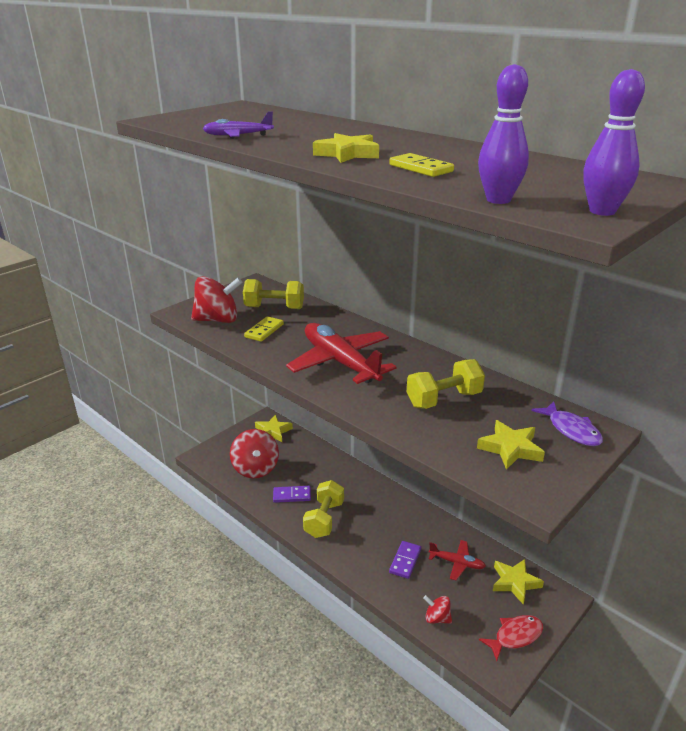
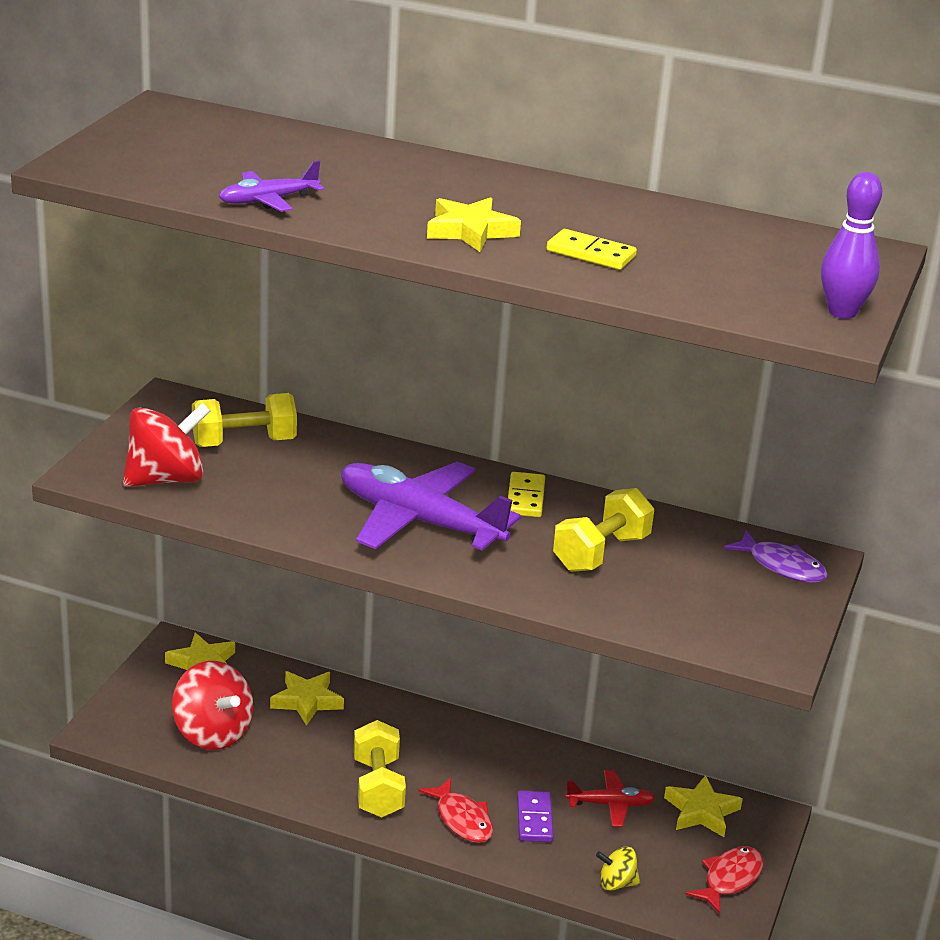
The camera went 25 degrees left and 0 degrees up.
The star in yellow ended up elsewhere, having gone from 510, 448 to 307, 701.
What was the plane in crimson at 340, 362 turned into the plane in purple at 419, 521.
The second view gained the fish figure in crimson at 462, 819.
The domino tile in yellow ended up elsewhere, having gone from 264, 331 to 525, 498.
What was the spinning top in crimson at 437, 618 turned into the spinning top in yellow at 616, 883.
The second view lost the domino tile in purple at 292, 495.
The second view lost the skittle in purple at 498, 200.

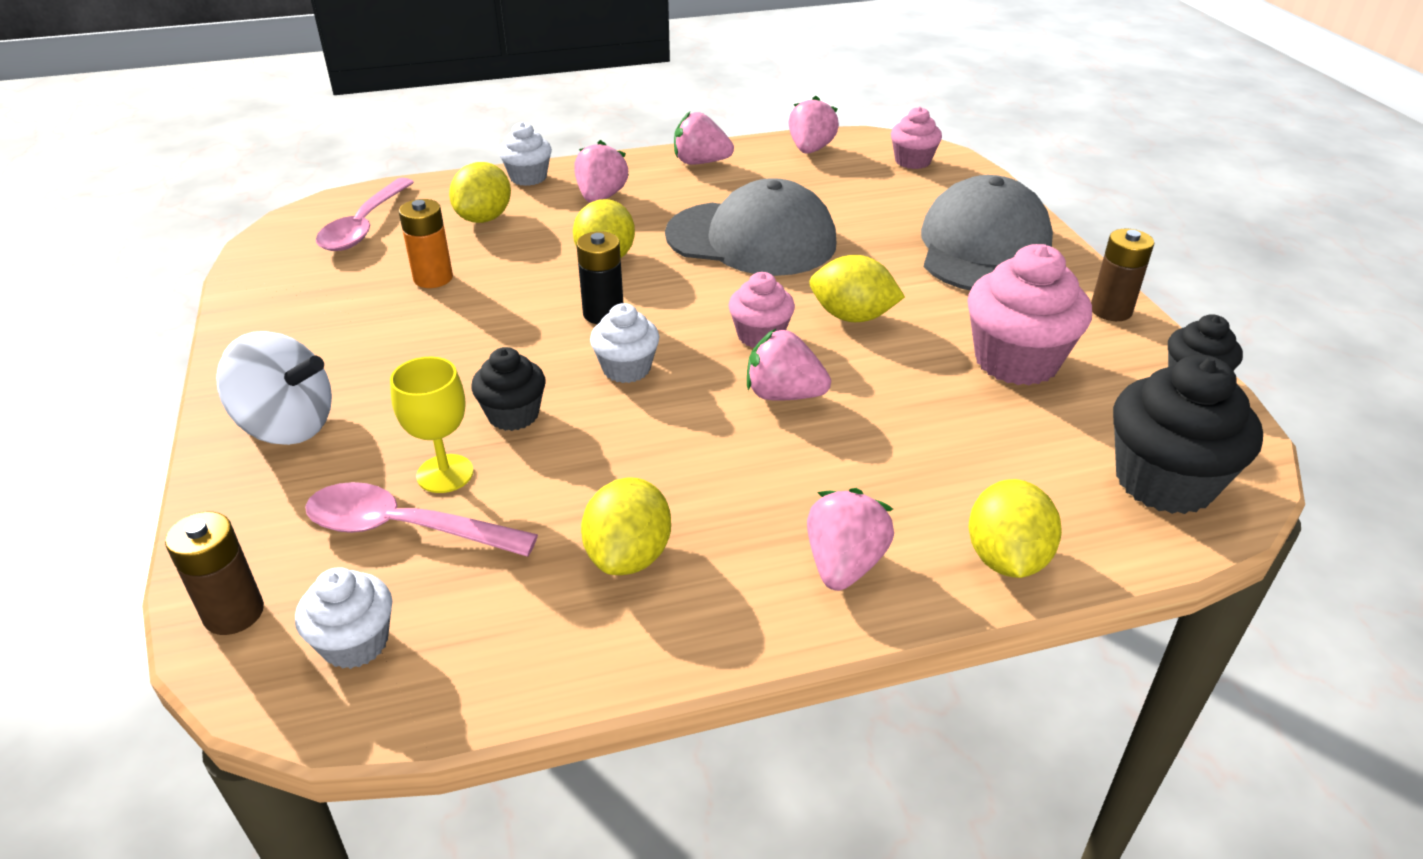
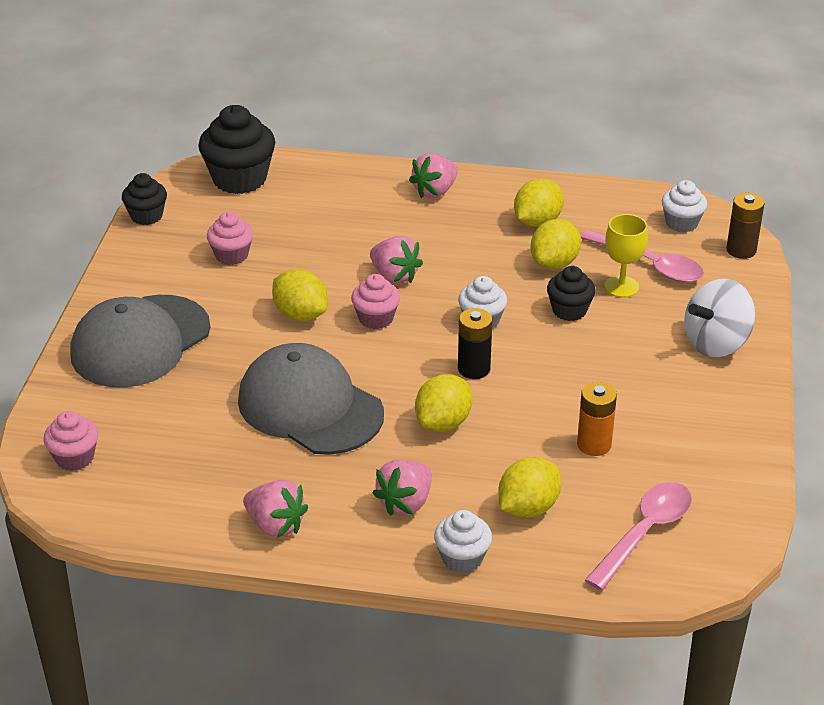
The camera went 155 degrees left and 0 degrees up.
The size of the fairy cake in pink at 1016, 361 changed by a factor of 0.57.
The toy lemon in yellow ended up elsewhere, having gone from 1006, 558 to 554, 263.
The spinning top in snow-white at 287, 426 ended up facing another way, 75 degrees counterclockwise from before.
The second view lost the strawberry in pink at 810, 149.
The second view lost the AA battery in brown at 1111, 310.

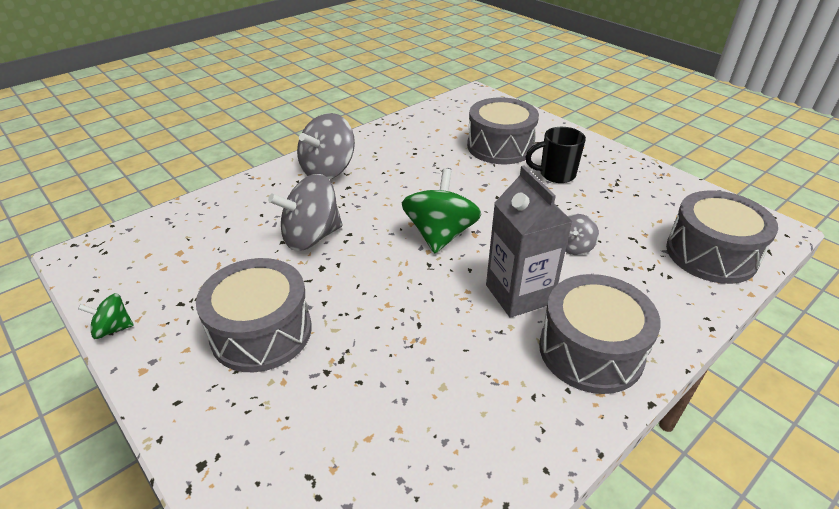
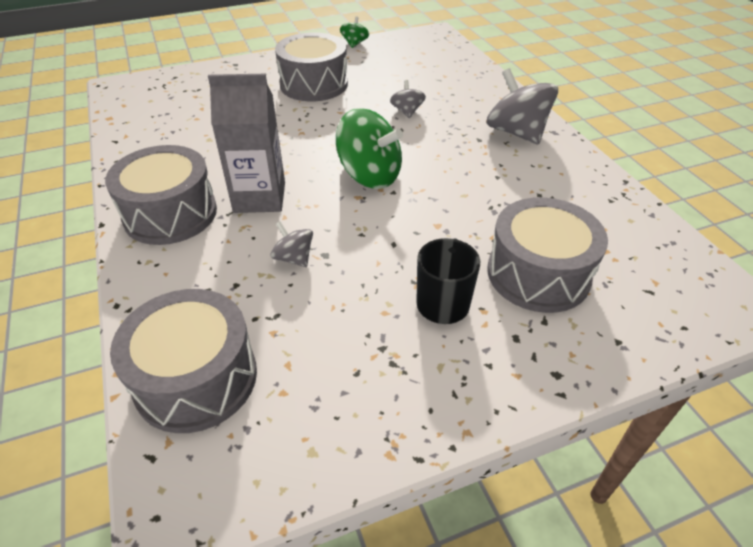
The camera went 110 degrees right and 5 degrees up.
The size of the spinning top in grey at 311, 237 changed by a factor of 0.51.

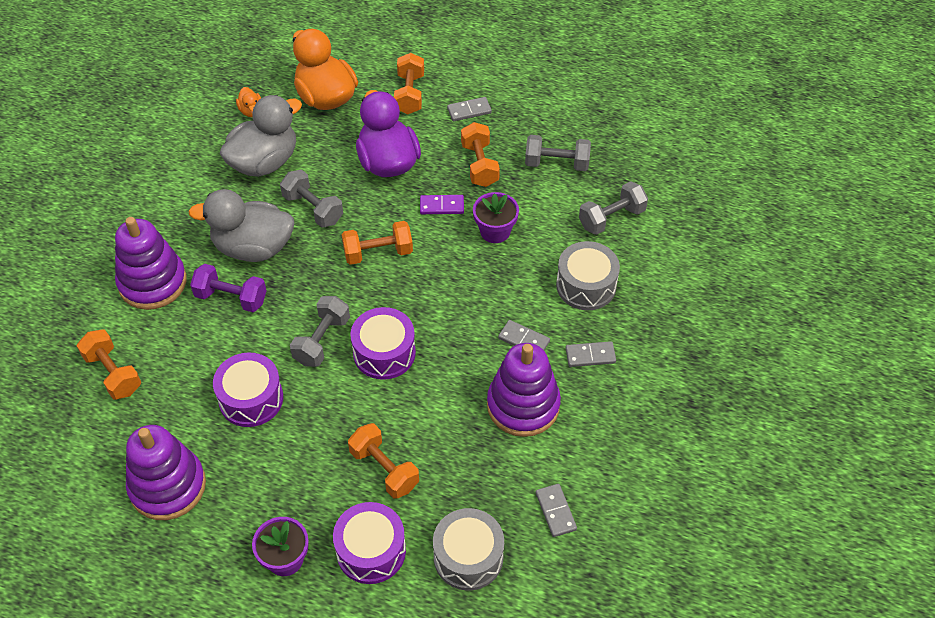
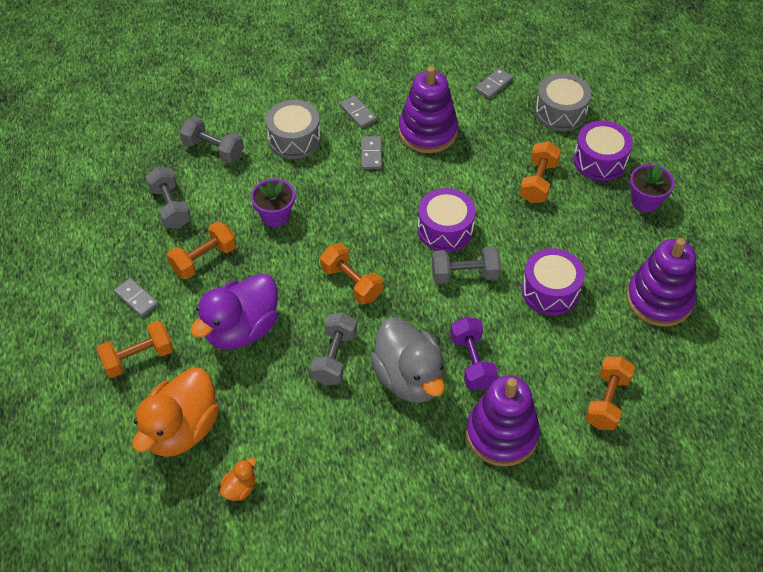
The camera went 120 degrees left and 0 degrees up.
The second view lost the rubber duck in grey at 264, 162.
The second view lost the domino tile in purple at 442, 206.

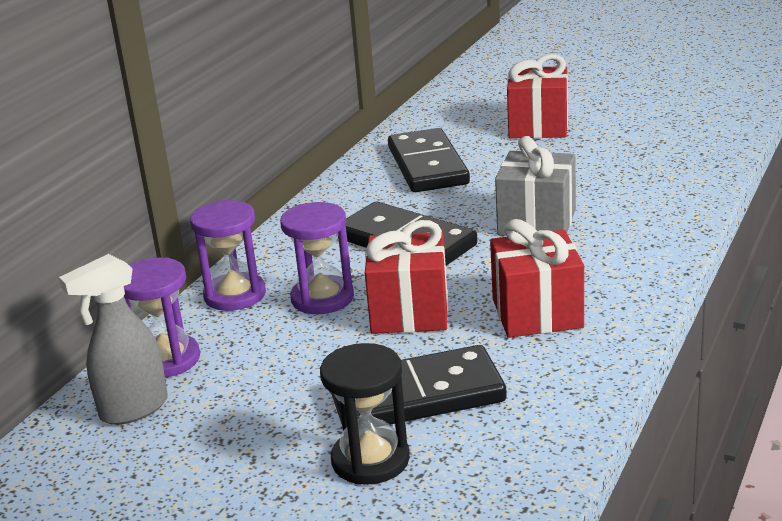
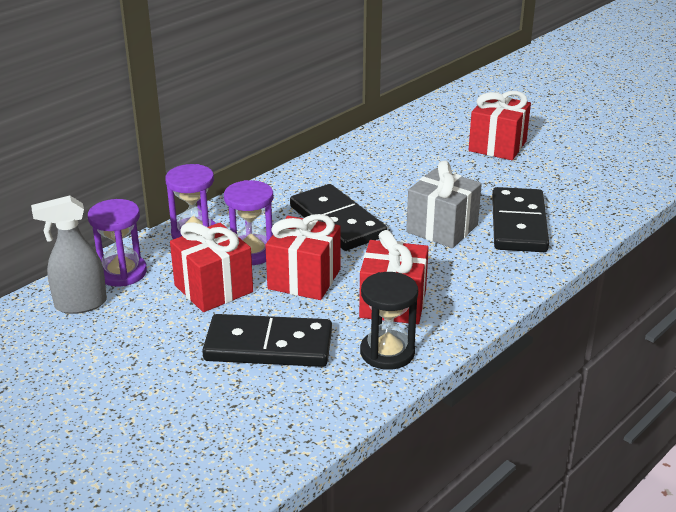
The camera went 15 degrees right and 5 degrees up.
The second view gained the wrapped gift in crimson at 213, 289.
The sandglass in ebony ended up elsewhere, having gone from 370, 460 to 387, 352.
The domino tile in ebony ended up elsewhere, having gone from 428, 166 to 519, 224.

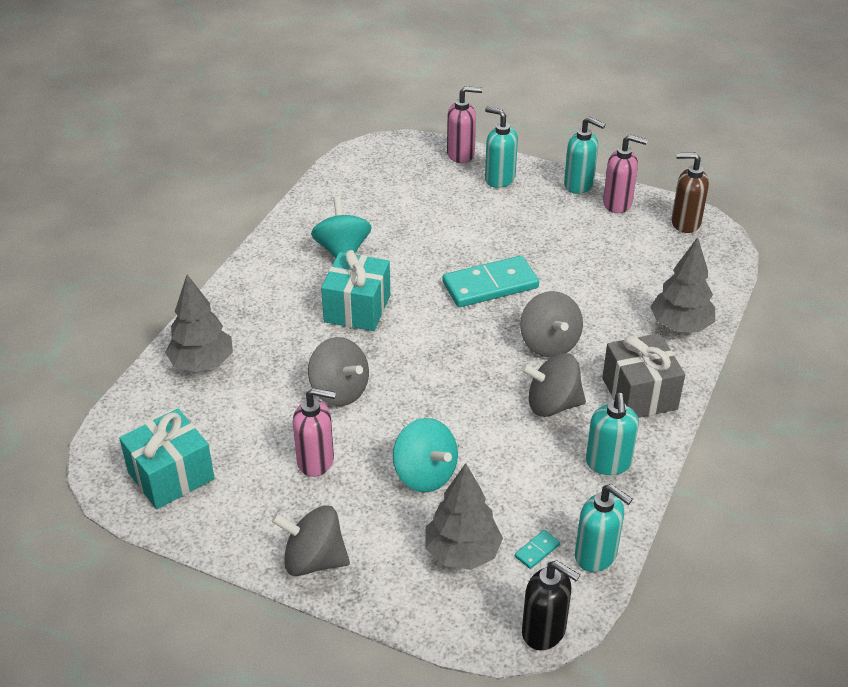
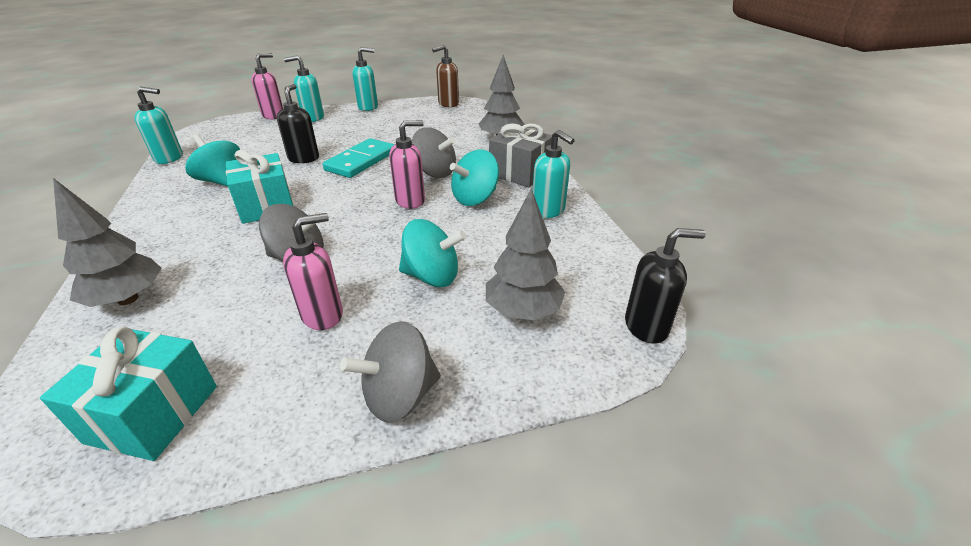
The camera went 40 degrees left and 5 degrees down.
The pump bottle in turquoise ended up elsewhere, having gone from 596, 555 to 169, 158.
The second view gained the pump bottle in ebony at 304, 158.
The pump bottle in pink ended up elsewhere, having gone from 618, 204 to 410, 201.
What was the spinning top in grey at 552, 404 turned into the spinning top in turquoise at 475, 198.
The second view lost the domino tile in turquoise at 537, 550.

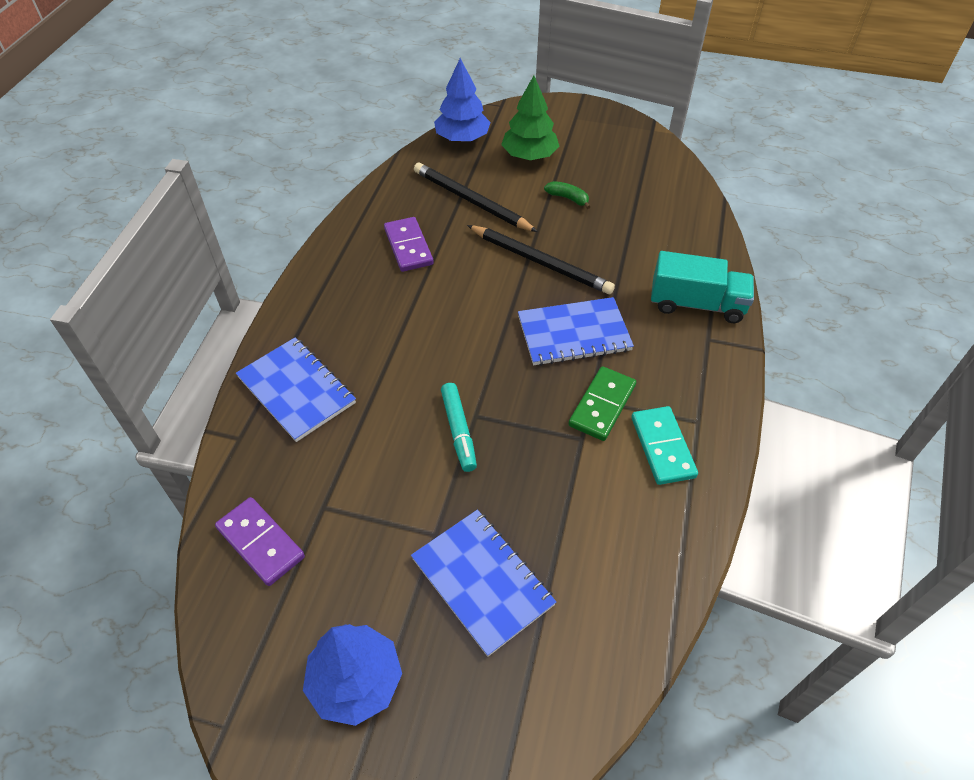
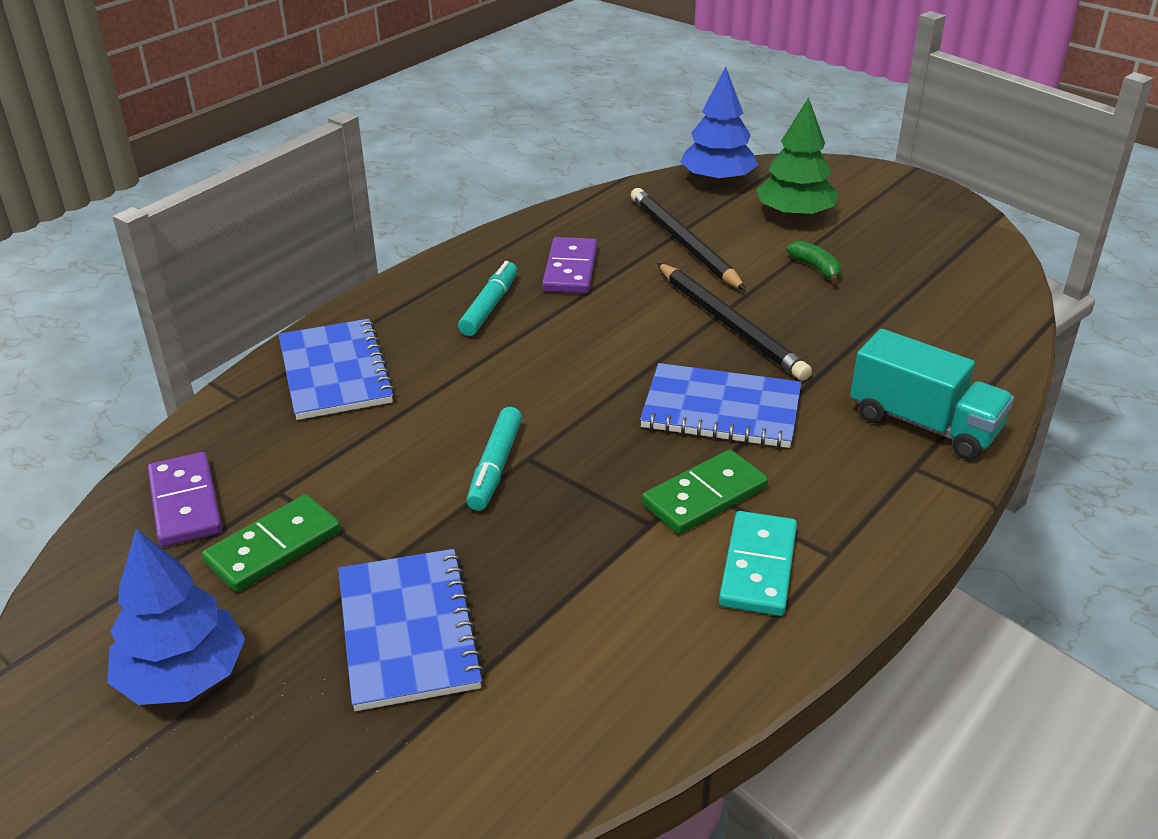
The camera went 25 degrees right and 15 degrees down.
The second view gained the domino tile in leaf-green at 274, 547.
The second view gained the felt pen in turquoise at 489, 307.

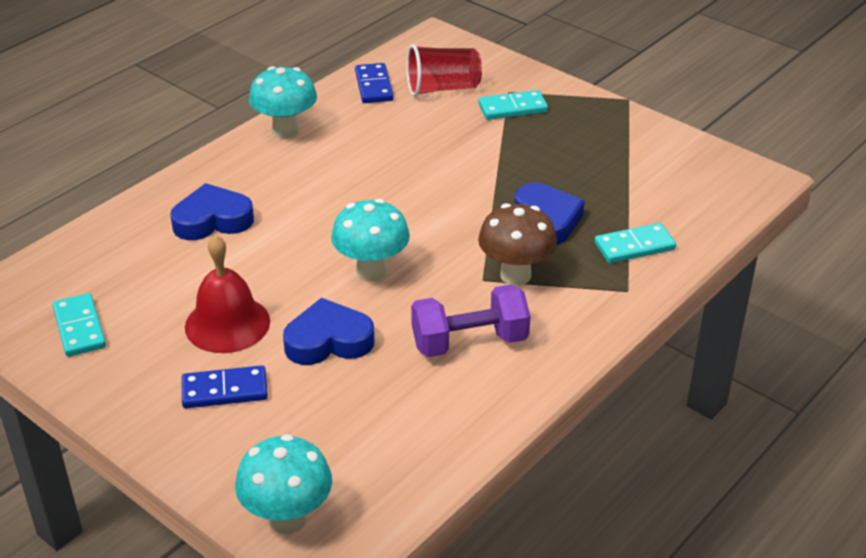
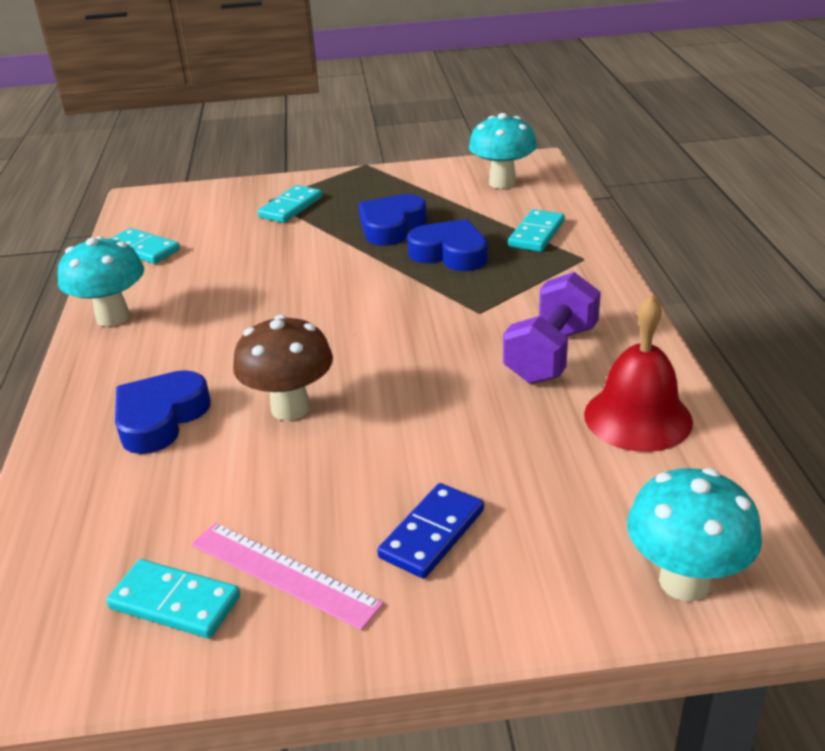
The camera went 45 degrees left and 5 degrees down.
What was the domino tile in blue at 374, 86 turned into the domino tile in turquoise at 143, 249.
The second view gained the ruler in pink at 283, 574.
The fungus in brown ended up elsewhere, having gone from 515, 275 to 290, 408.
The love heart in blue ended up elsewhere, having gone from 328, 341 to 391, 227.
The fungus in turquoise ended up elsewhere, having gone from 371, 271 to 502, 183.
The school bell in crimson ended up elsewhere, having gone from 227, 324 to 638, 417.
The second view lost the tumbler in crimson at 442, 88.

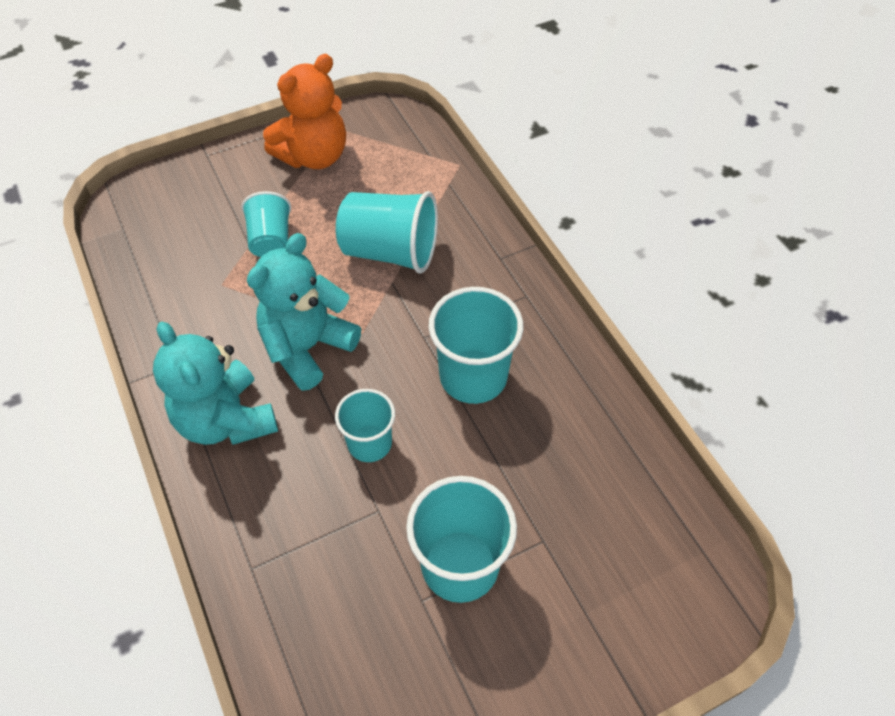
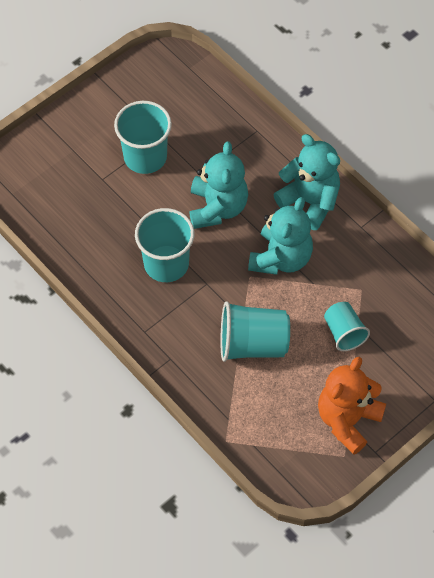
The camera went 165 degrees right and 5 degrees up.
Where the tumbler in turquoise stood at 369, 443, the stuffed bear in turquoise came to stand at 217, 208.

